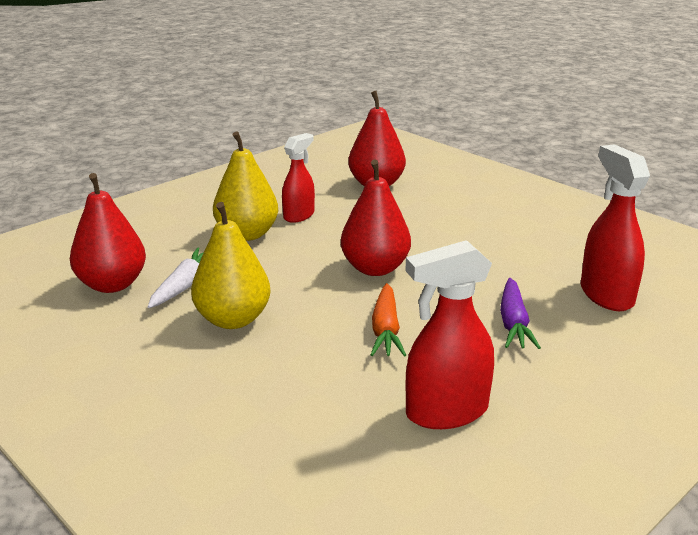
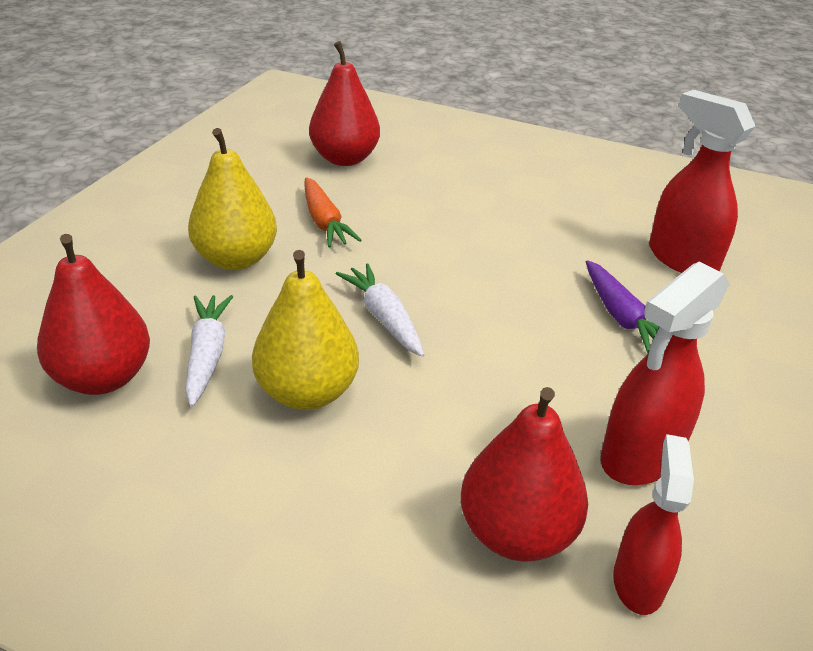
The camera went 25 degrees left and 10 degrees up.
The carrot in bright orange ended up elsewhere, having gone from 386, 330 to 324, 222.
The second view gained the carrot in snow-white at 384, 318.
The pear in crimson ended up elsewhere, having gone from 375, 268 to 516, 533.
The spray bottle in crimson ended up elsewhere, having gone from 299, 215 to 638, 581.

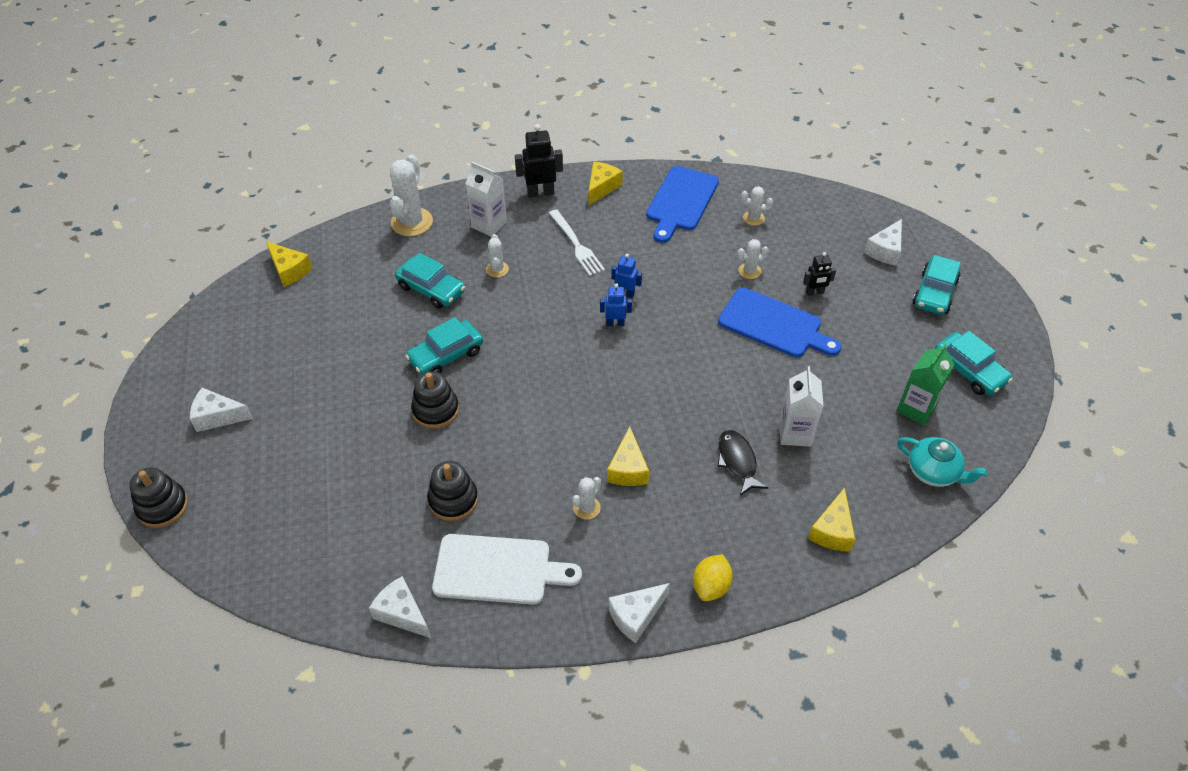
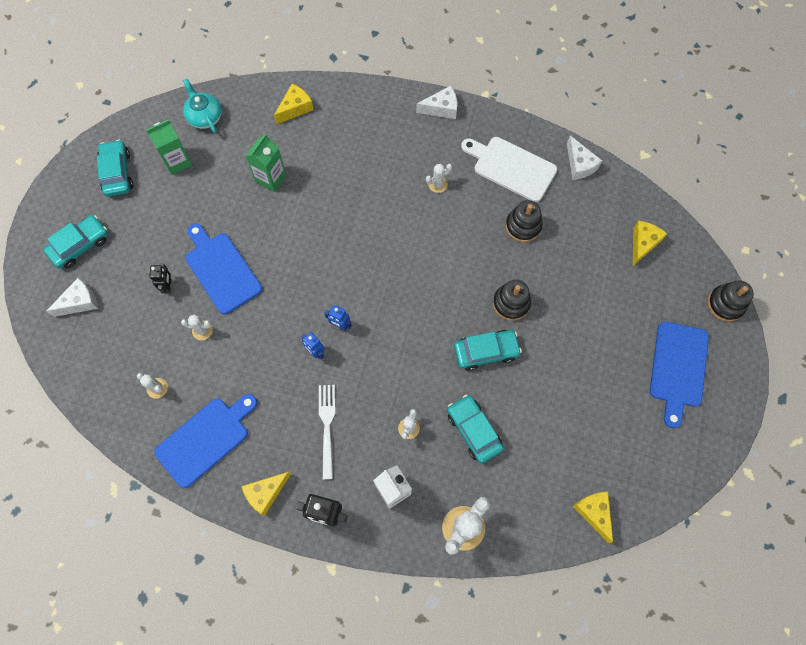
The camera went 155 degrees left and 20 degrees up.
The robot in ebony at 815, 292 ended up facing another way, 75 degrees clockwise from before.
What was the carton in snow-white at 795, 433 turned into the carton in leaf-green at 271, 178.
The piece of cheese in yellow ended up elsewhere, having gone from 628, 469 to 643, 244.
Where the piece of cheese in snow-white stood at 217, 416, the bread board in blue came to stand at 678, 368.
The second view lost the toy lemon in yellow at 711, 586.
The second view lost the fish figure in ebony at 737, 461.

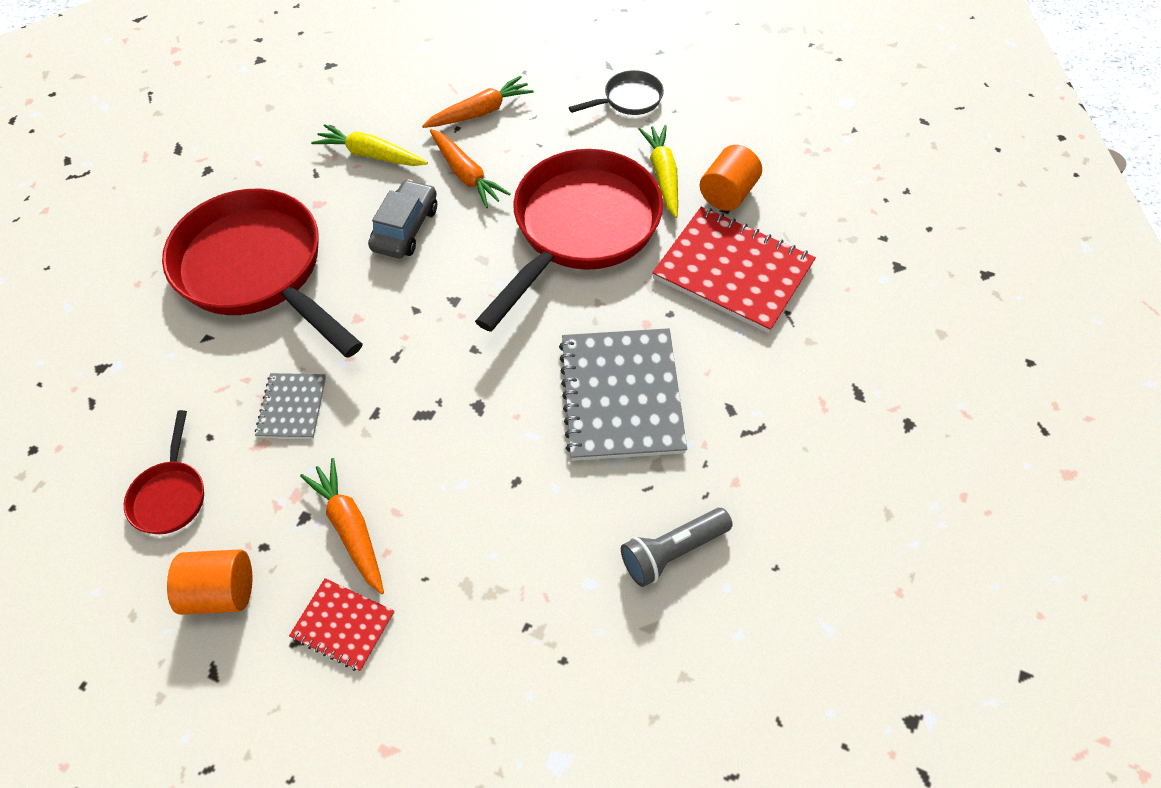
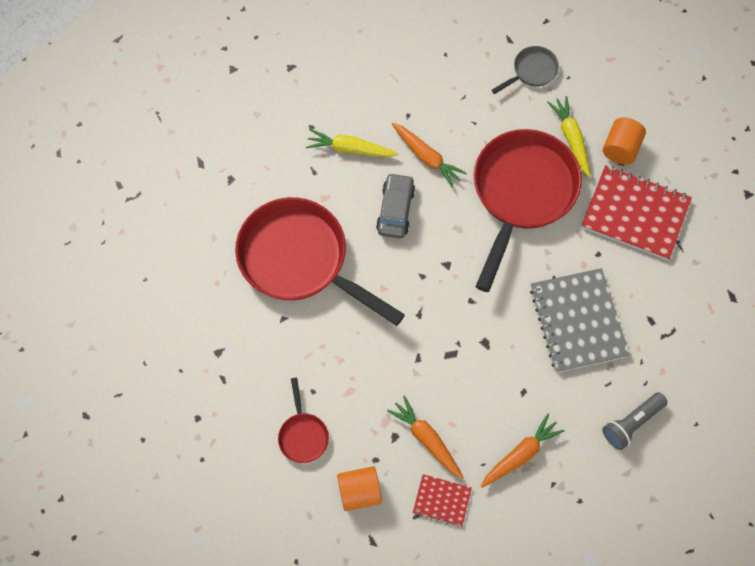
The camera went 10 degrees left and 10 degrees up.
The carrot in bright orange ended up elsewhere, having gone from 480, 112 to 520, 454.
The second view lost the exercise book in grey at 292, 407.

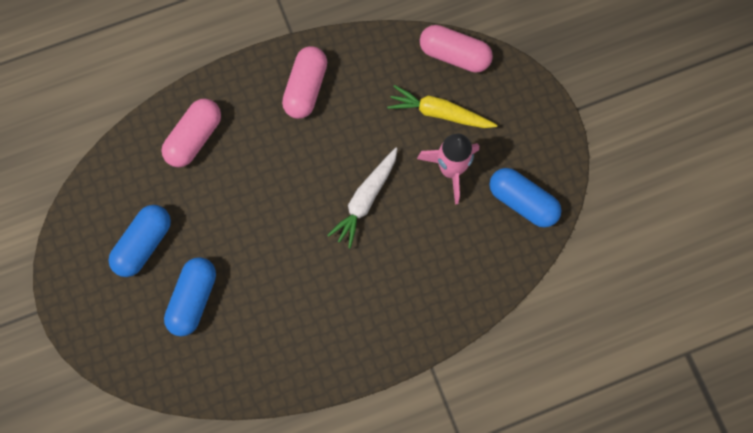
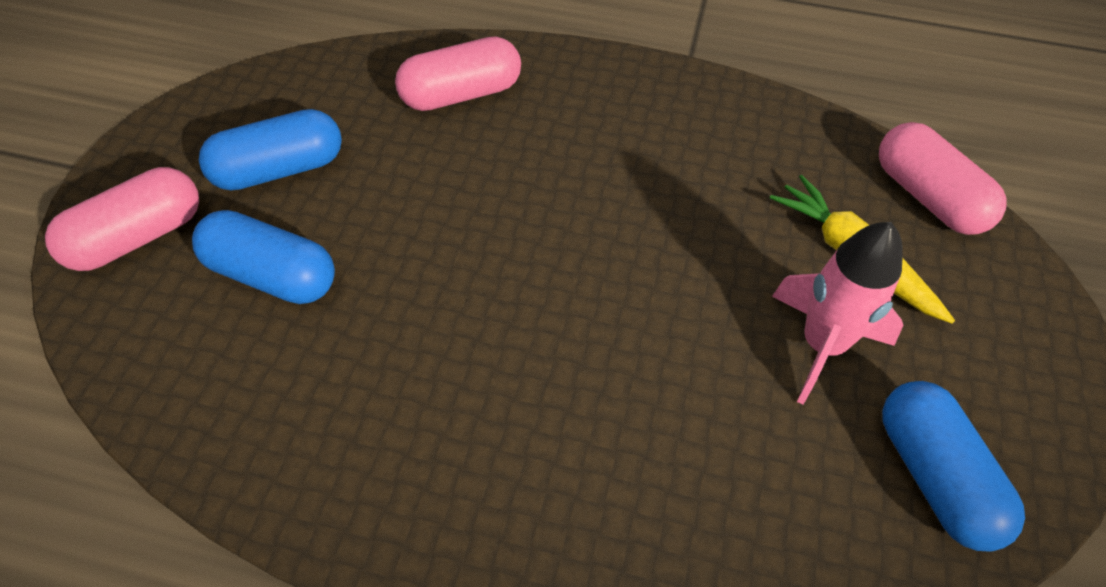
The camera went 35 degrees right and 20 degrees down.
The capsule in pink ended up elsewhere, having gone from 306, 88 to 137, 237.
The capsule in blue at 194, 299 ended up facing another way, 60 degrees clockwise from before.
The second view lost the carrot in snow-white at 365, 199.

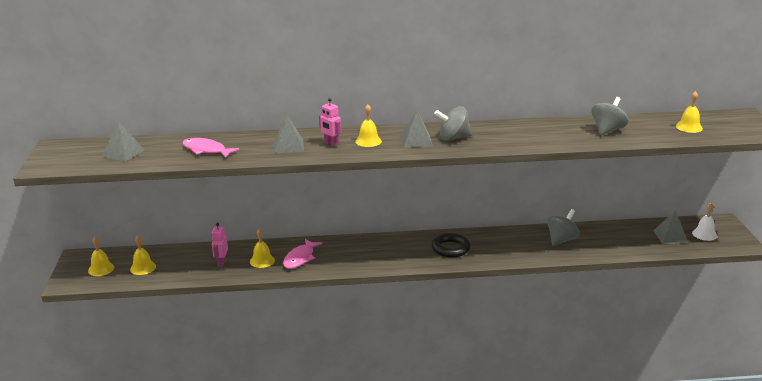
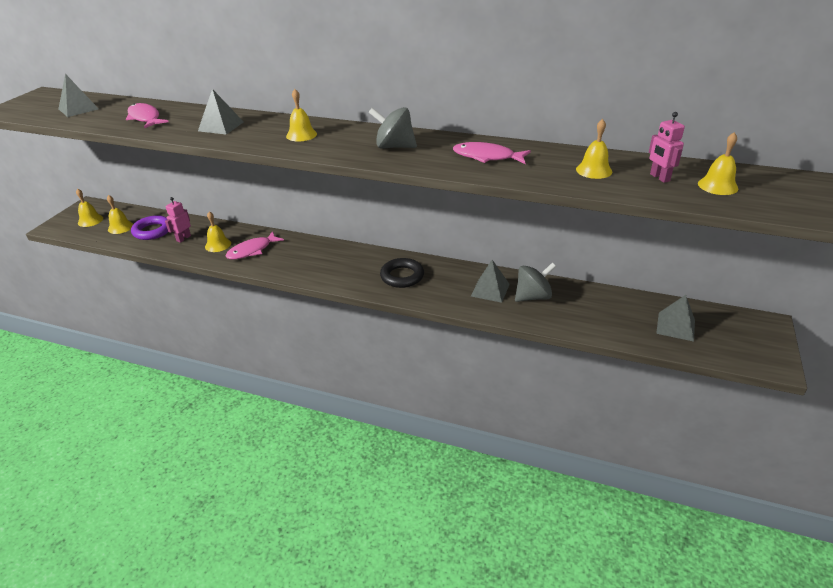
The camera went 25 degrees right and 10 degrees up.
The second view gained the hoop in purple at 152, 231.
The second view gained the fish figure in pink at 487, 157.
The solid pyramid in grey ended up elsewhere, having gone from 416, 141 to 490, 290.
Where the spinning top in grey stood at 607, 130, the school bell in yellow came to stand at 594, 170.
The robot in pink ended up elsewhere, having gone from 331, 144 to 659, 177.
The second view lost the school bell in snow-white at 704, 234.

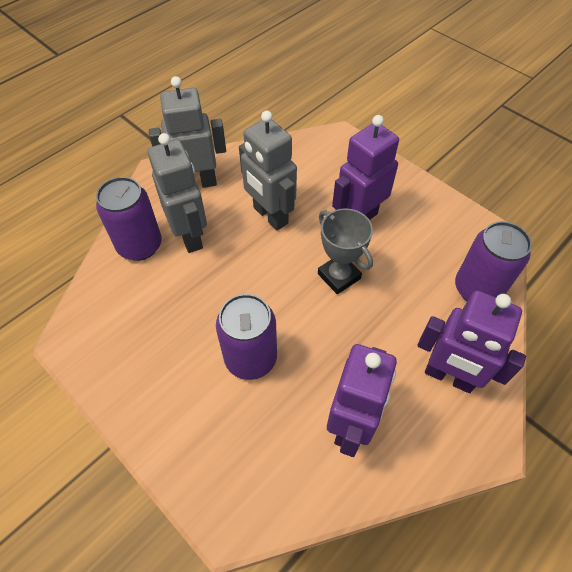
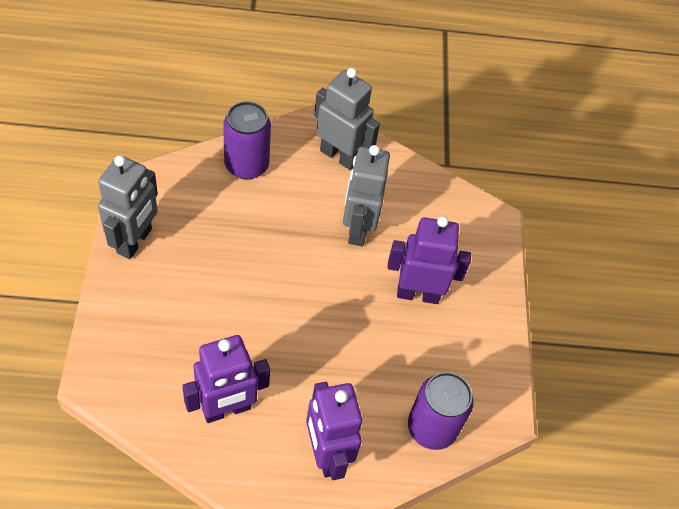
The camera went 40 degrees right and 0 degrees up.
The robot in grey ended up elsewhere, having gone from 190, 236 to 135, 241.
The second view lost the soda can in purple at 250, 358.
The second view lost the trophy in grey at 339, 276.

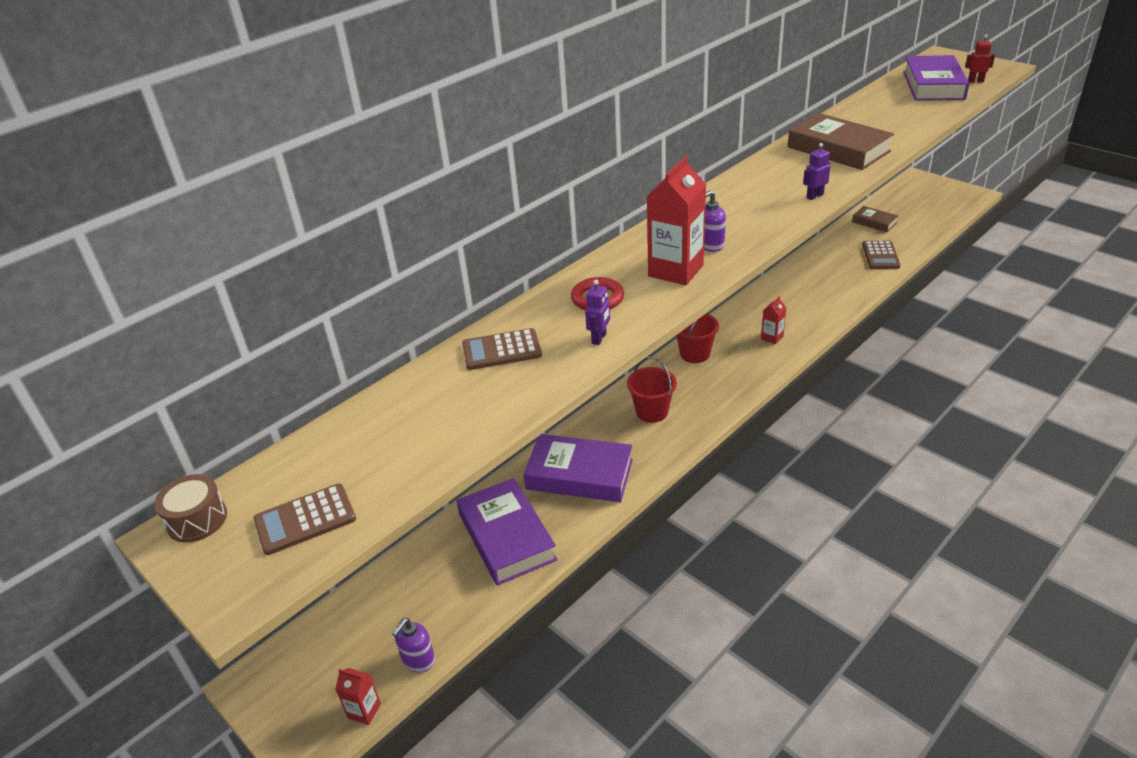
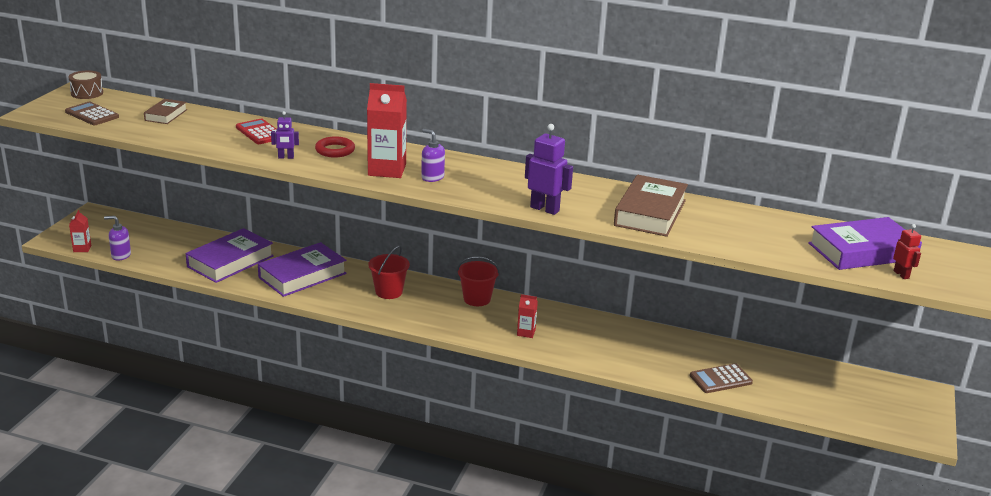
The camera went 60 degrees right and 10 degrees down.
The hardback in brown ended up elsewhere, having gone from 874, 222 to 166, 115.
What was the pocket calculator in brown at 501, 350 turned into the pocket calculator in crimson at 260, 132.
The hardback in purple at 579, 474 ended up facing another way, 60 degrees clockwise from before.
The size of the robot in purple at 814, 196 changed by a factor of 1.74.

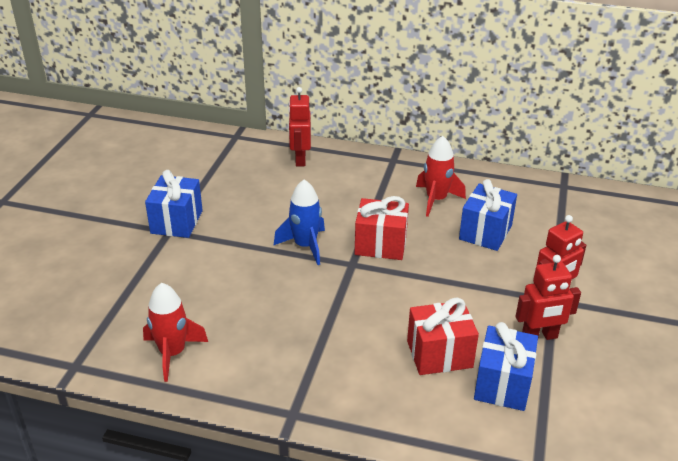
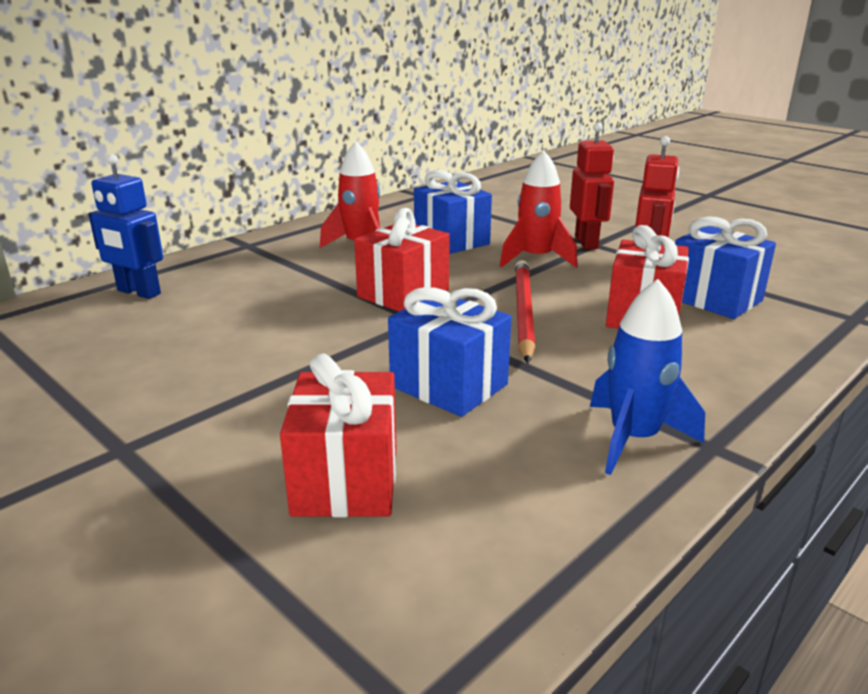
The camera went 60 degrees left and 10 degrees down.
What was the robot in crimson at 300, 159 turned into the robot in blue at 138, 292.
The second view gained the wrapped gift in crimson at 346, 480.
The wrapped gift in blue ended up elsewhere, having gone from 177, 222 to 449, 385.
The spaceship in crimson ended up elsewhere, having gone from 172, 353 to 536, 259.
The second view gained the wooden pencil in crimson at 523, 312.
The spaceship in blue ended up elsewhere, having gone from 305, 246 to 633, 438.

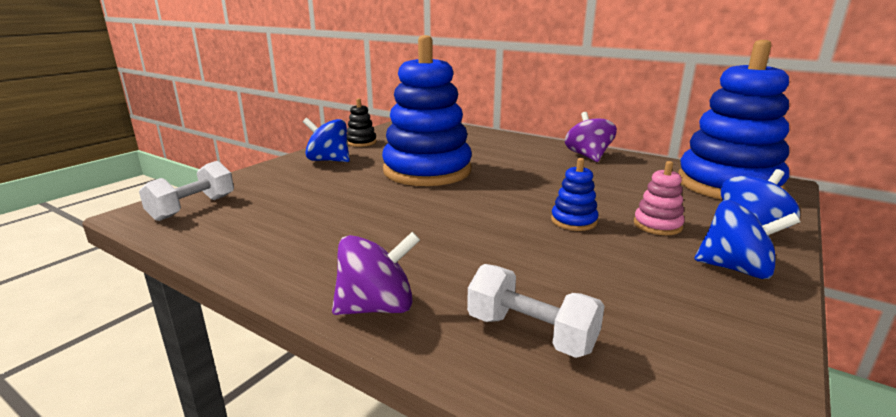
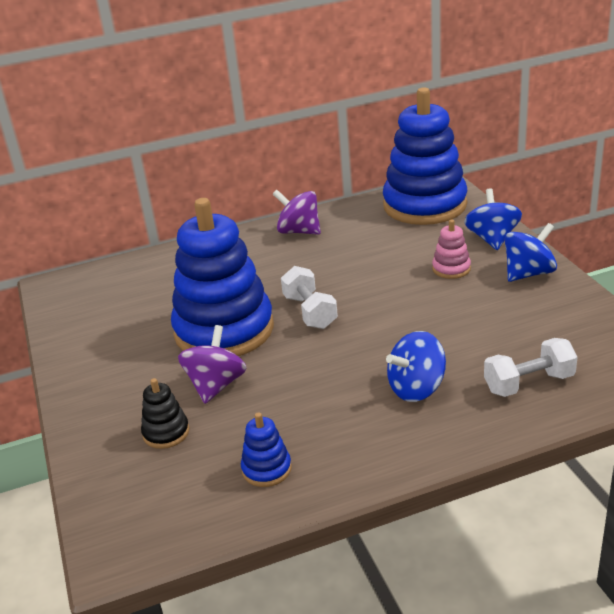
The camera went 50 degrees left and 10 degrees up.
The ring stacker in ebony ended up elsewhere, having gone from 361, 142 to 166, 432.
The spinning top in purple ended up elsewhere, having gone from 377, 307 to 216, 385.
The ring stacker in blue ended up elsewhere, having gone from 573, 221 to 266, 469.
The free weight in snow-white ended up elsewhere, having gone from 193, 208 to 310, 312.
The spinning top in blue ended up elsewhere, having gone from 328, 160 to 416, 388.

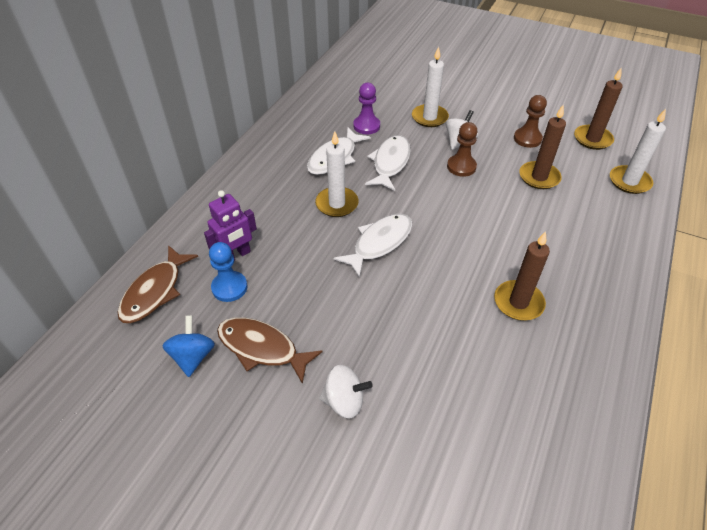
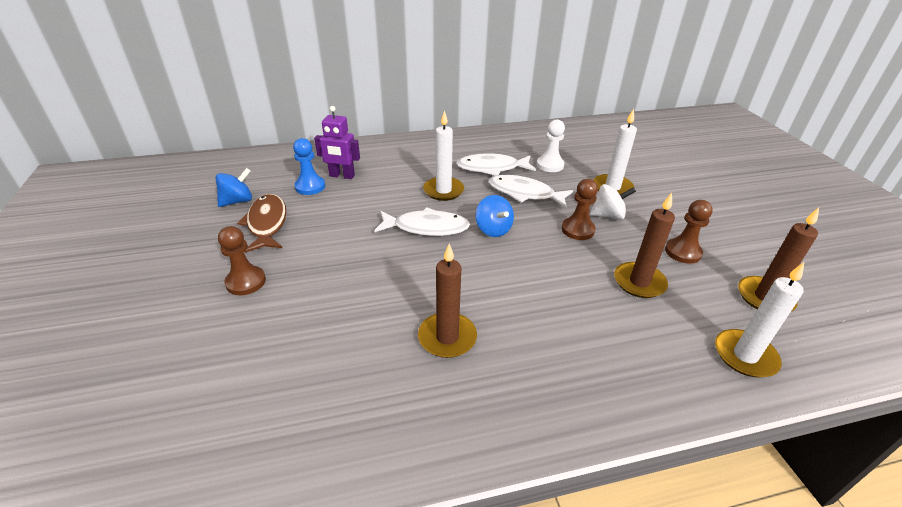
The camera went 50 degrees right and 10 degrees down.
Where the spinning top in snow-white stood at 344, 401, the chess pawn in brown came to stand at 246, 282.
The second view gained the spinning top in blue at 493, 229.
The fish figure in snow-white at 390, 163 ended up facing another way, 135 degrees counterclockwise from before.
What was the chess pawn in purple at 366, 126 turned into the chess pawn in snow-white at 550, 165.
The second view lost the fish figure in brown at 155, 291.

